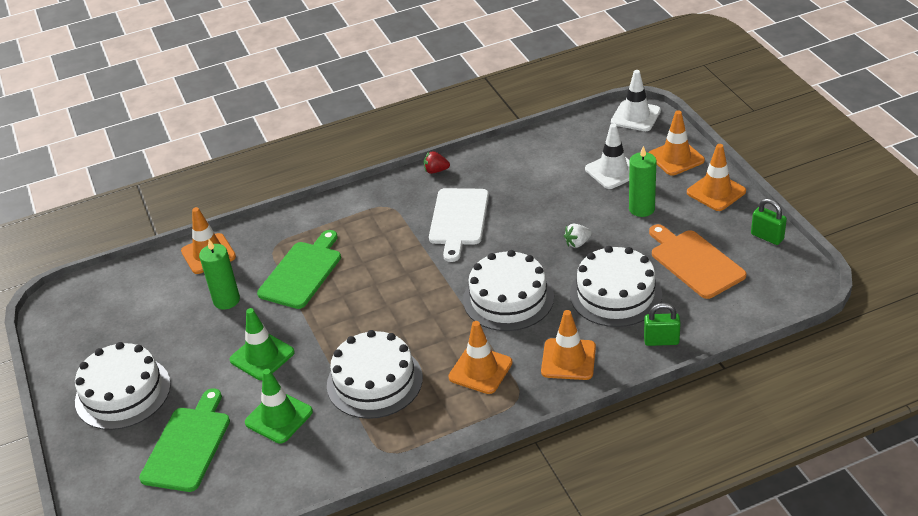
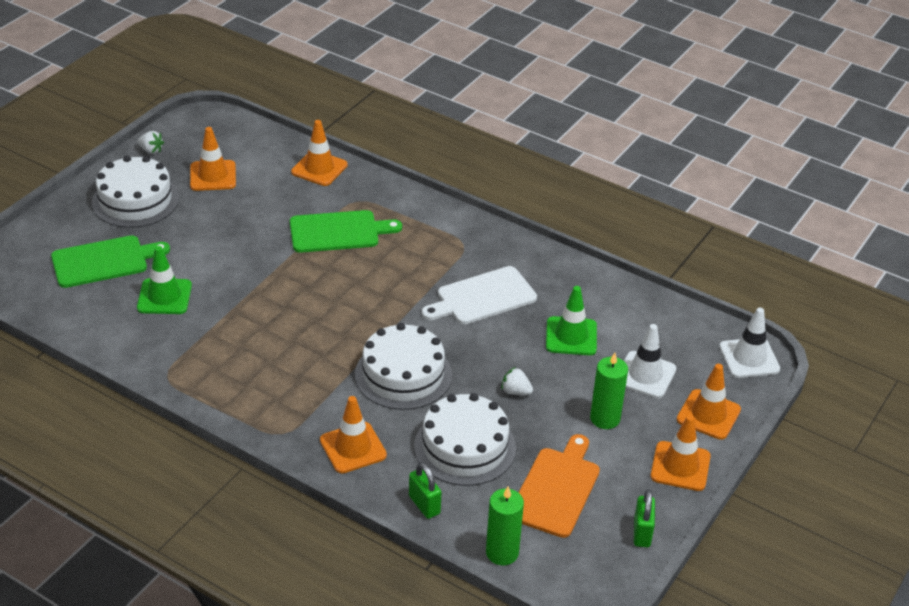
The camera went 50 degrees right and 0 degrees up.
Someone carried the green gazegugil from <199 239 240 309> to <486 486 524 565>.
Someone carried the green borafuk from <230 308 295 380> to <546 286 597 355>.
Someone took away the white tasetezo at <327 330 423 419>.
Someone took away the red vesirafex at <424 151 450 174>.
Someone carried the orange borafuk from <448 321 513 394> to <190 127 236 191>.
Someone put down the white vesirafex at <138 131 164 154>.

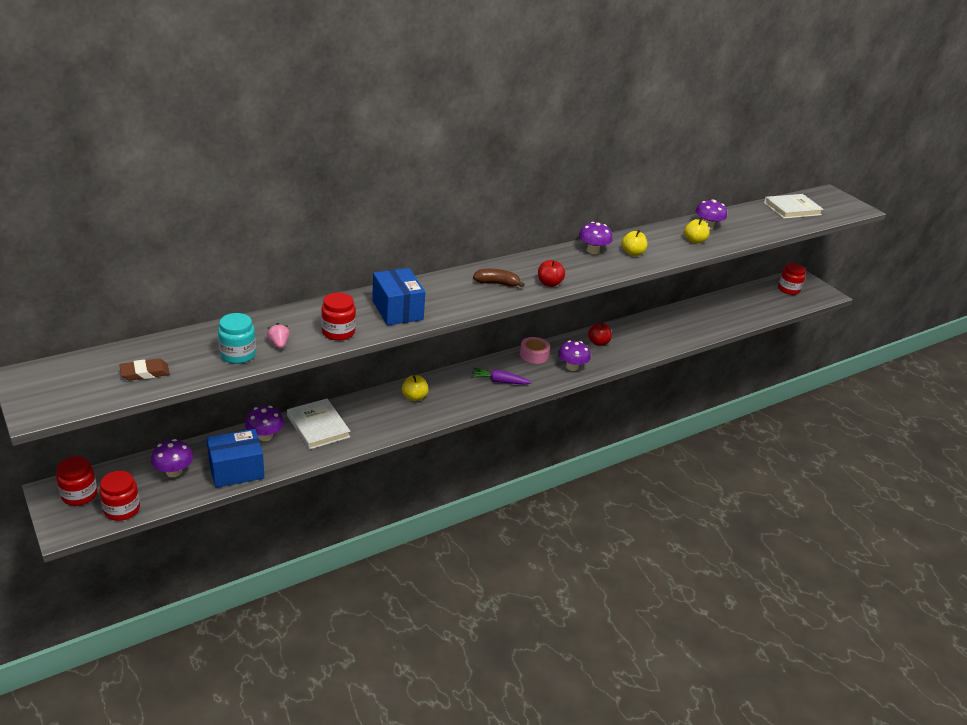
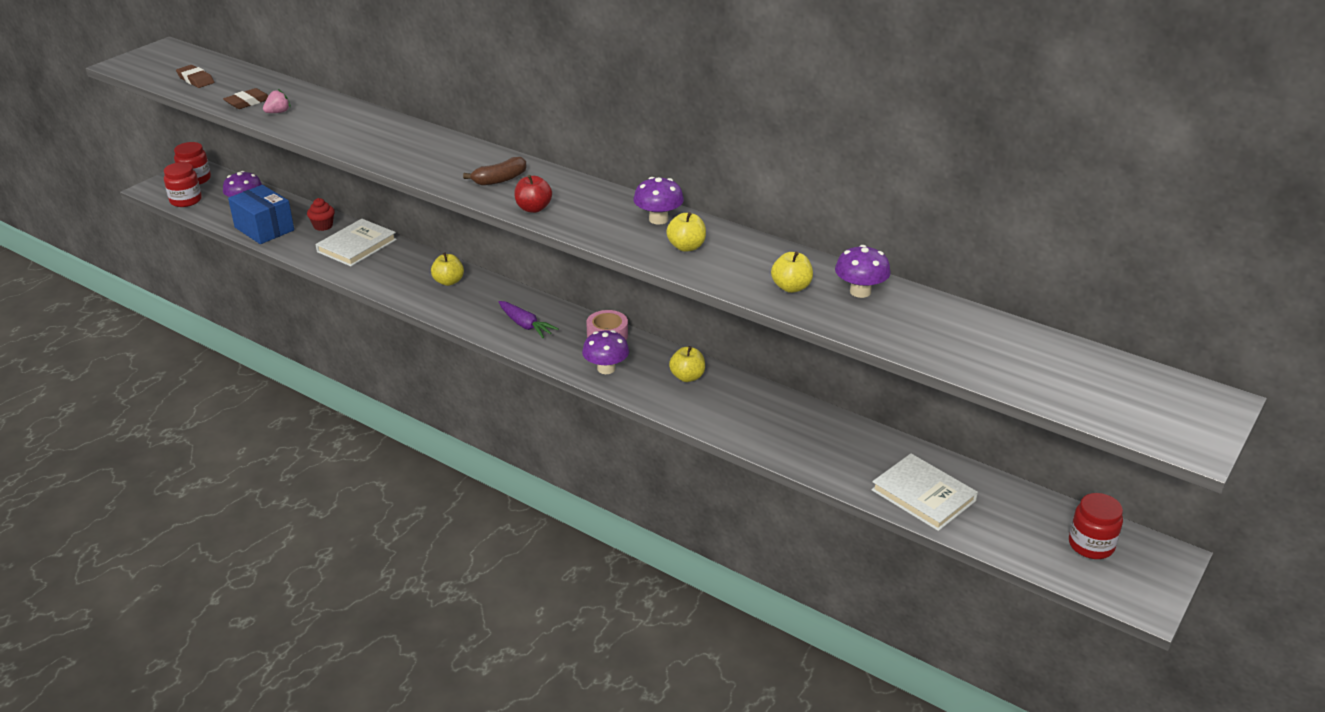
The camera went 70 degrees right and 0 degrees up.
Someone swapped the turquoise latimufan at <218 313 256 364> for the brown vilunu at <223 88 269 109>.
Someone swapped the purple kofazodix at <245 406 284 441> for the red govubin at <307 198 335 231>.
Someone took away the red latimufan at <321 292 356 341>.
Someone took away the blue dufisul at <372 268 426 325>.
Someone rotated the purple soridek at <471 368 532 385> by 150 degrees clockwise.
Someone rotated the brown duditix at <473 269 525 287> by 75 degrees clockwise.
Someone repainted the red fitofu at <588 322 612 346>, which became the yellow fitofu at <669 346 705 382>.
Someone carried the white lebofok from <764 194 824 219> to <871 453 978 531>.

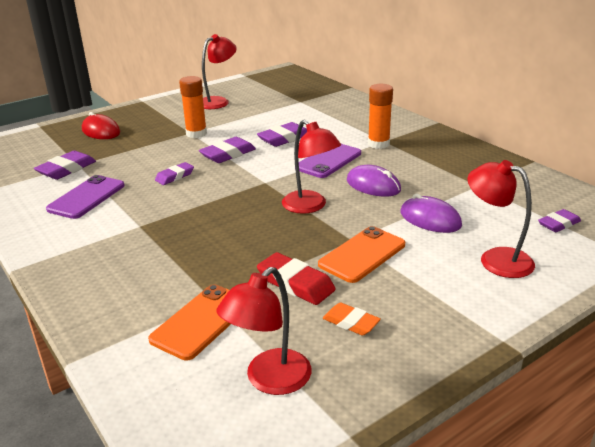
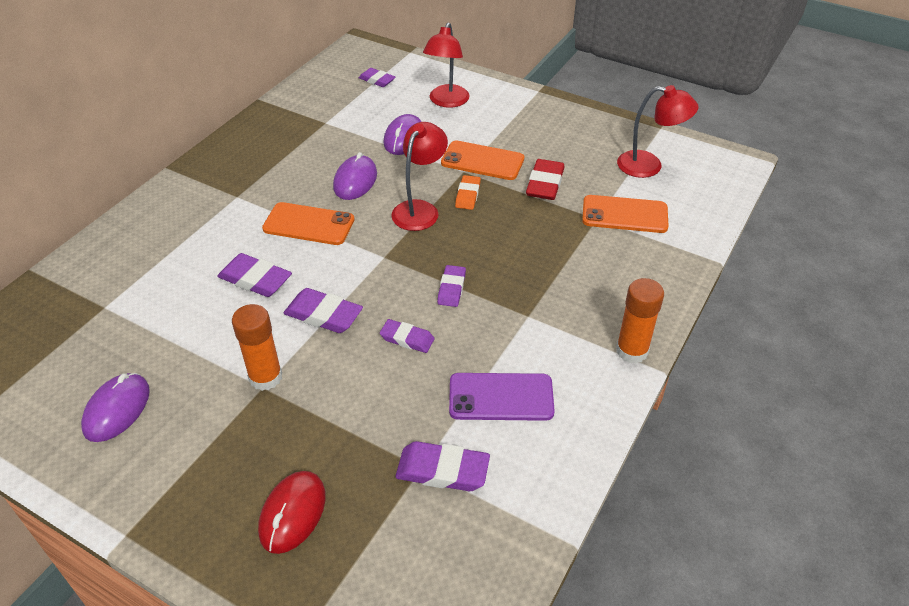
The camera went 115 degrees left and 15 degrees up.
Someone swapped the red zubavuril at <202 34 237 109> for the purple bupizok at <81 373 150 442>.
Someone repainted the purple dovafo at <299 144 361 178>, which became the orange dovafo at <262 202 355 245>.
Someone carried the orange vilunu from <323 302 381 336> to <455 175 481 210>.
Someone carried the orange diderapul from <368 84 393 149> to <616 278 664 363>.
Someone put down the purple vilunu at <437 265 466 307>.

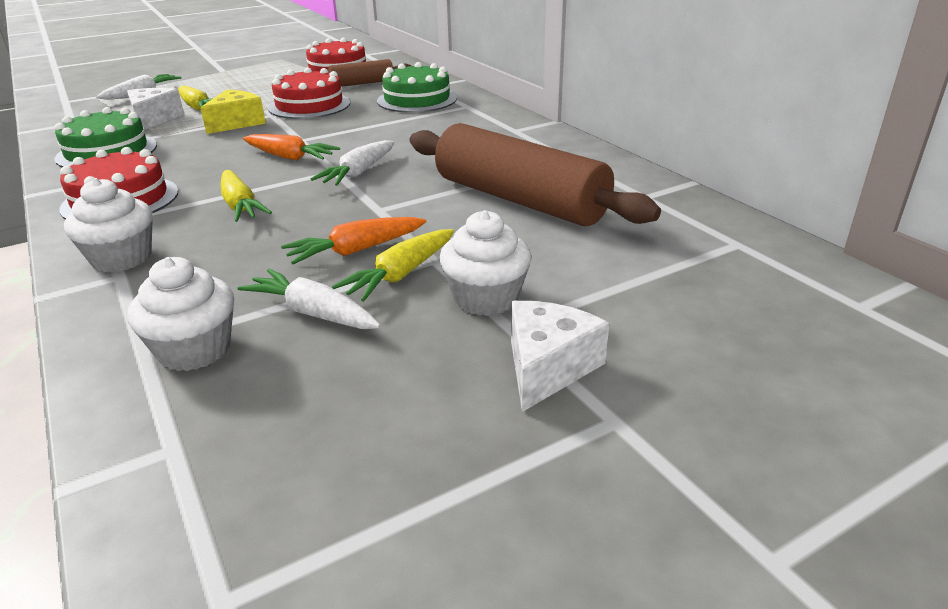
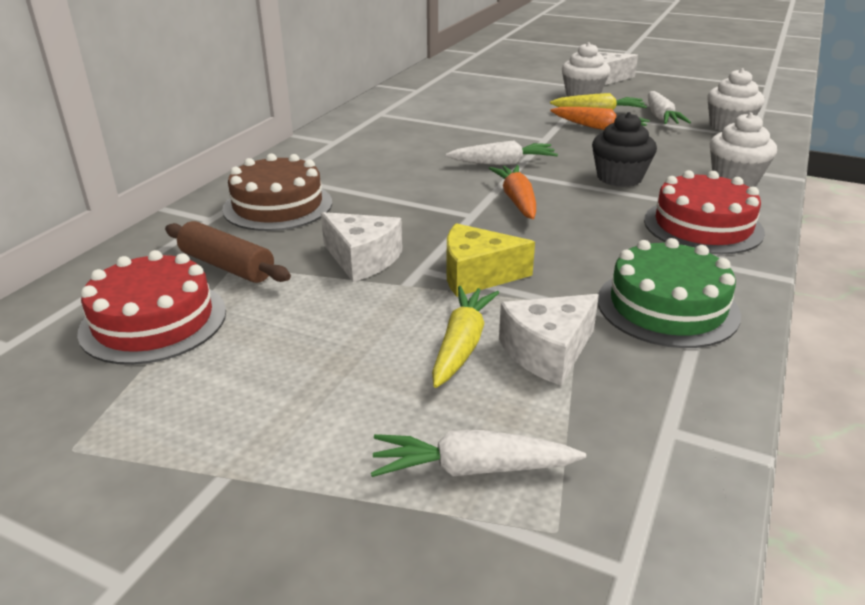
The camera went 125 degrees left and 0 degrees up.
Someone swapped the yellow soridek at <221 170 272 222> for the black govubin at <592 112 657 187>.
Someone swapped the red tasetezo at <268 68 350 119> for the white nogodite at <321 212 402 282>.
Someone repainted the green tasetezo at <377 62 457 113>, which became the brown tasetezo at <222 153 332 231>.
Someone took away the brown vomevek at <410 123 661 226>.

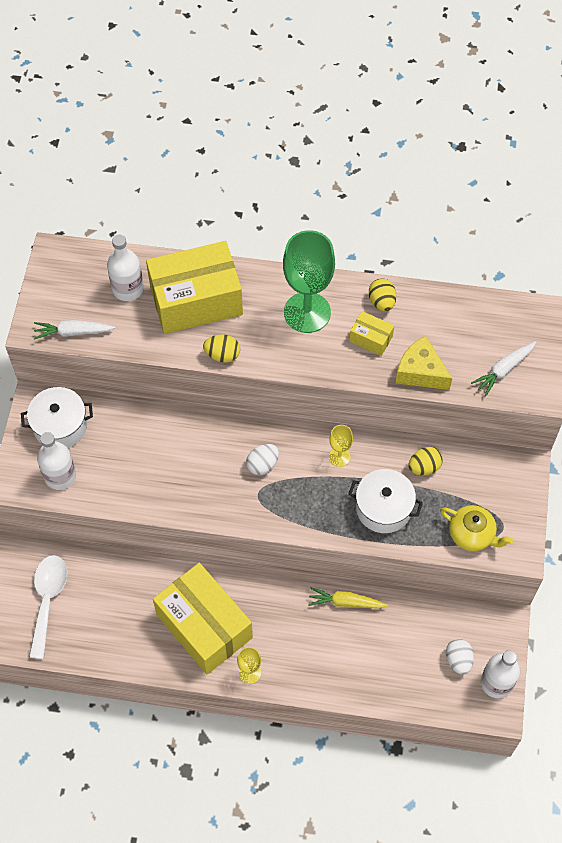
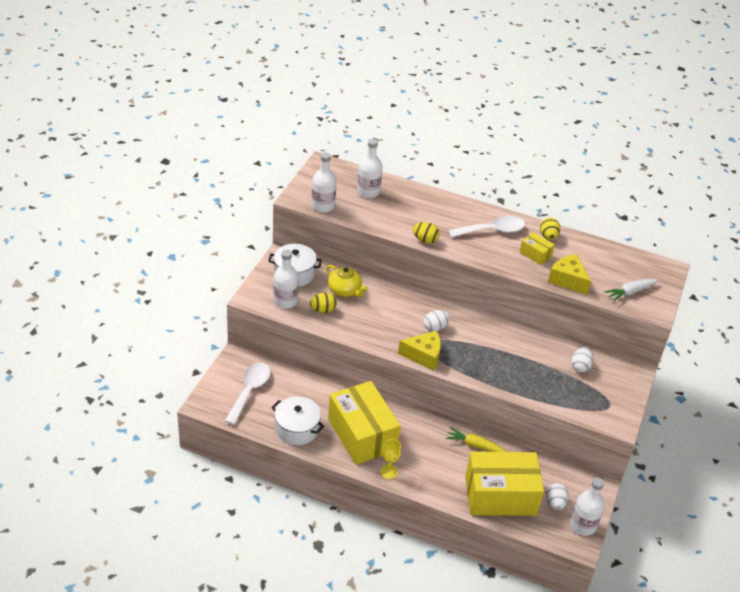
The camera went 10 degrees right and 20 degrees down.
Someone swapped the white soridek at <34 320 115 340> for the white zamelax at <312 152 336 213>.
Someone carried the yellow dufisul from <146 241 243 334> to <465 451 544 516>.
Someone swapped the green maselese at <283 230 335 333> for the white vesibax at <448 216 525 238>.
Someone took away the yellow maselese at <329 425 353 467>.
Someone carried the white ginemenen from <348 469 423 533> to <271 396 324 445>.
Someone carried the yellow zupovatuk from <409 447 443 475> to <310 293 337 313>.
Someone carried the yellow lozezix from <440 505 513 551> to <326 265 368 297>.
Someone put down the yellow nogodite at <398 330 441 371>.
Someone put down the white zupovatuk at <571 347 593 372>.

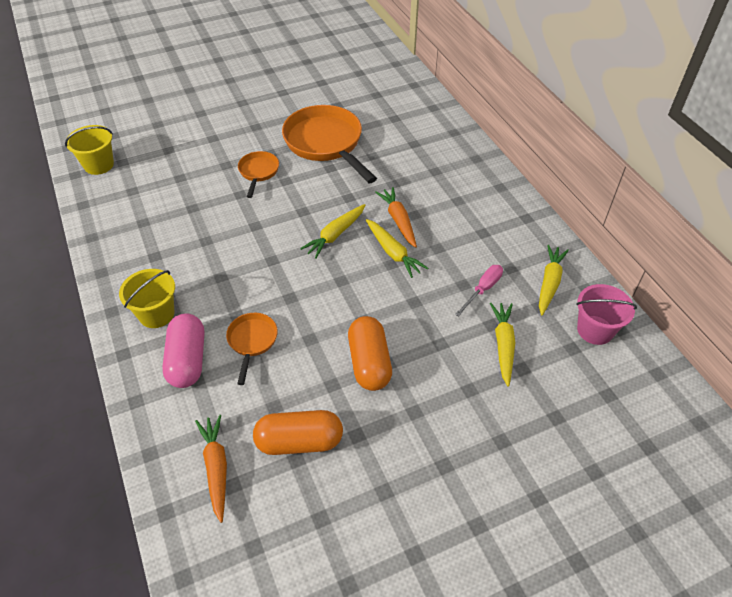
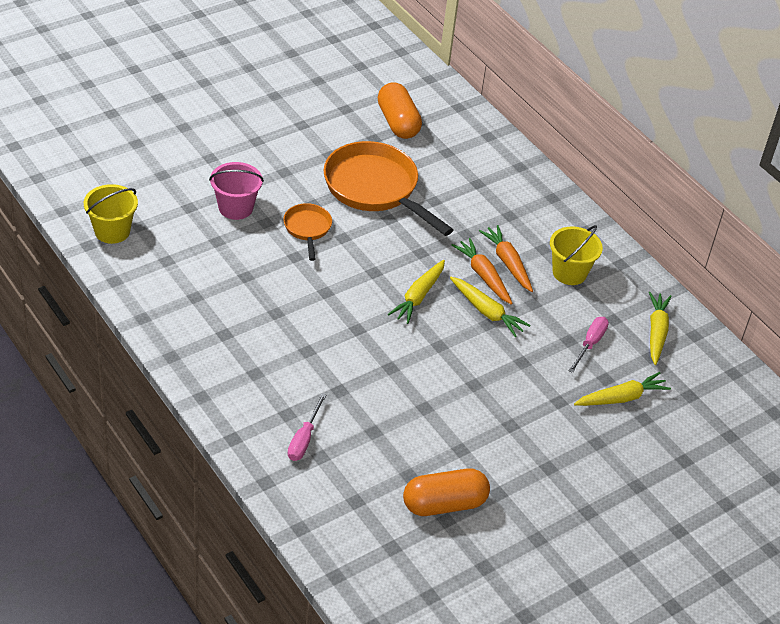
The camera went 15 degrees left and 5 degrees down.
Someone carried the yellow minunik from <119 269 175 328> to <550 225 603 285>.
Someone swapped the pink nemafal at <162 313 204 388> for the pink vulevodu at <288 393 326 461>.
Someone carried the orange soridek from <195 415 227 523> to <479 225 533 292>.
Someone took away the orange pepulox at <226 313 278 385>.
Someone carried the orange nemafal from <348 316 392 391> to <378 82 422 139>.
Someone rotated the yellow soridek at <490 303 515 387> by 75 degrees clockwise.
Someone carried the pink minunik from <576 284 637 345> to <209 162 264 220>.

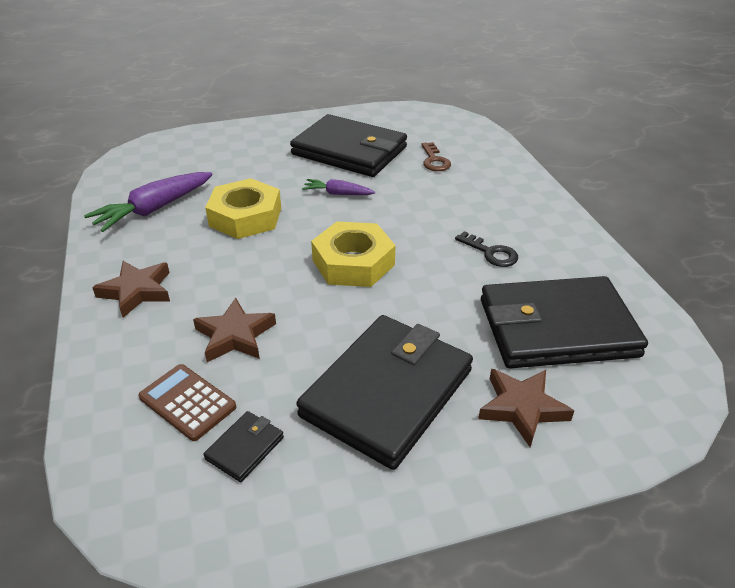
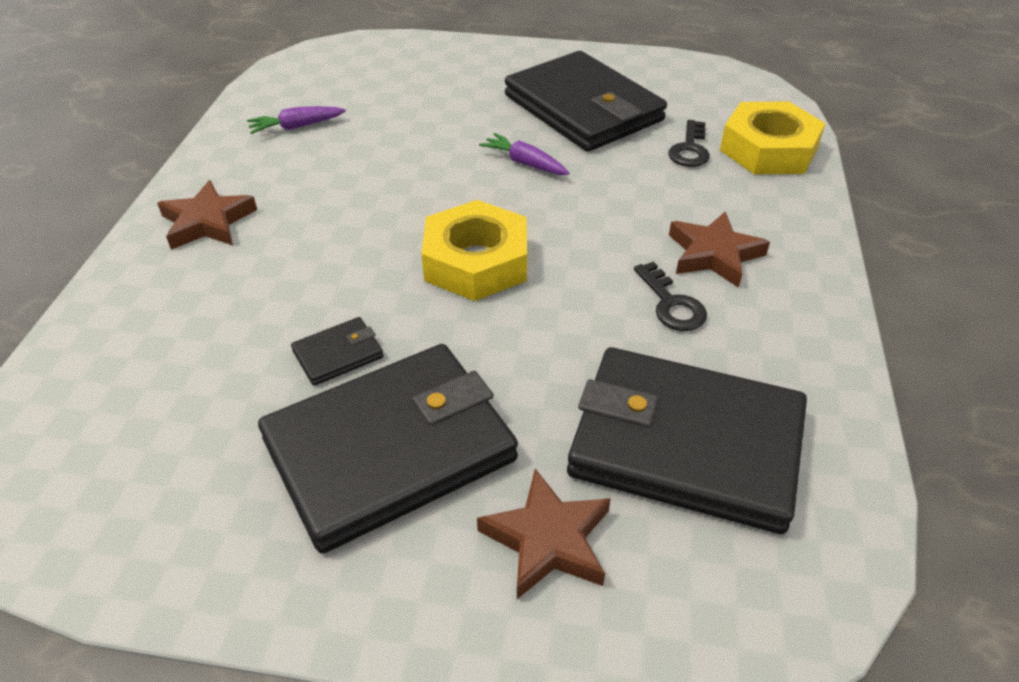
The camera went 25 degrees right and 5 degrees up.
Someone scaled the purple soridek at <84 172 213 232> by 0.57.
Someone took away the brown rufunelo at <138 364 236 441>.
Someone carried the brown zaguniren from <193 298 276 362> to <669 211 770 288>.
Someone carried the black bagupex from <203 411 284 482> to <291 317 384 386>.
Someone carried the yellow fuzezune from <205 178 281 239> to <720 101 826 174>.
Someone repainted the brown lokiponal at <421 142 451 171>, which became the black lokiponal at <668 120 710 167>.

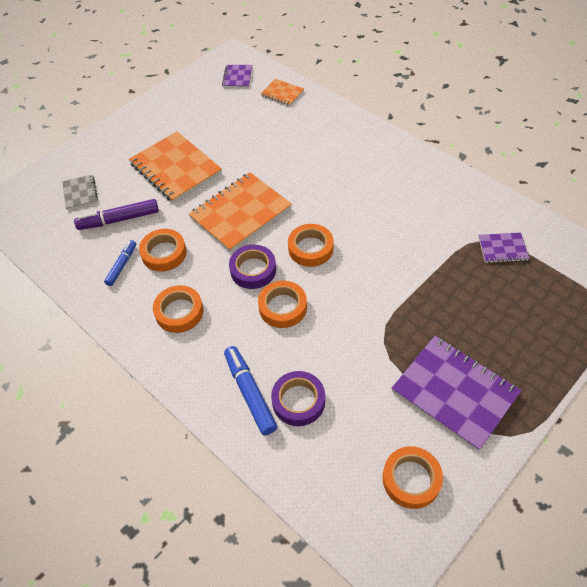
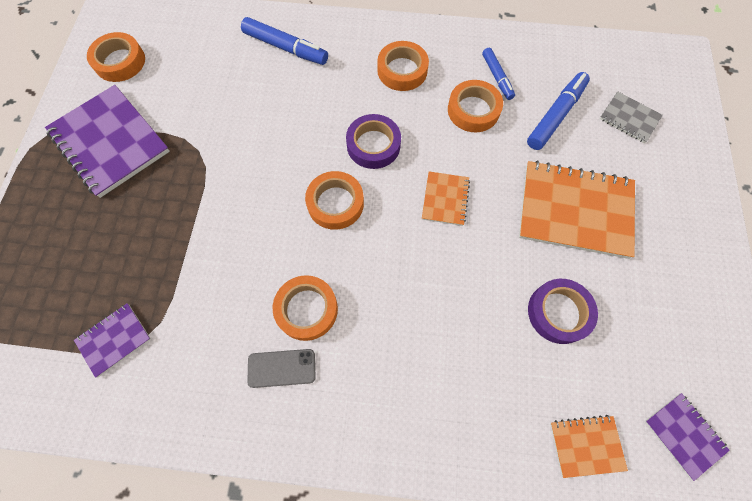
The camera went 140 degrees right and 15 degrees up.
Someone repainted the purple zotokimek at <74 199 159 230>, which became the blue zotokimek at <527 72 590 150>.
Someone scaled the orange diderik at <189 173 292 252> by 0.50.
Someone carried the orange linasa from <258 281 307 328> to <273 275 338 341>.
Someone carried the purple linasa from <271 371 325 426> to <528 279 598 344>.
Someone rotated the purple diderik at <391 336 521 451> by 45 degrees clockwise.
Someone put down the grey dovafo at <247 349 316 388>.

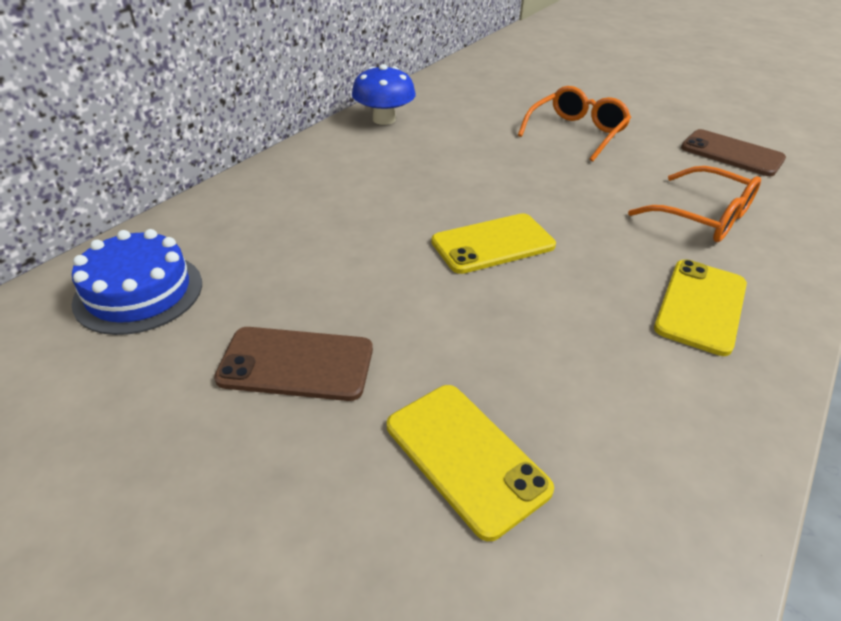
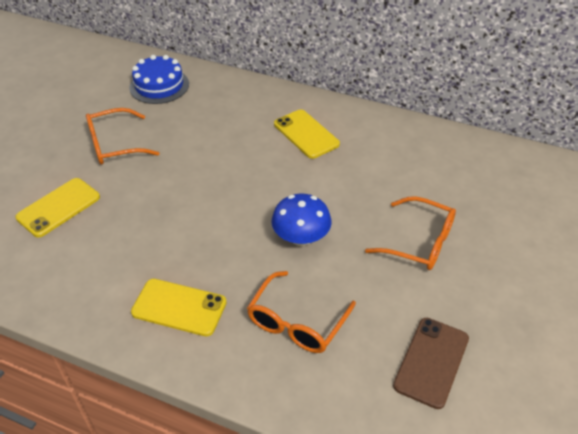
The camera went 80 degrees right and 5 degrees up.
Someone swapped the brown dovafo at <214 327 373 401> for the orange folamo at <86 108 159 164>.
Someone carried the blue kofazodix from <352 64 416 125> to <271 194 331 246>.
Someone carried the yellow dovafo from <431 213 556 274> to <274 109 340 159>.

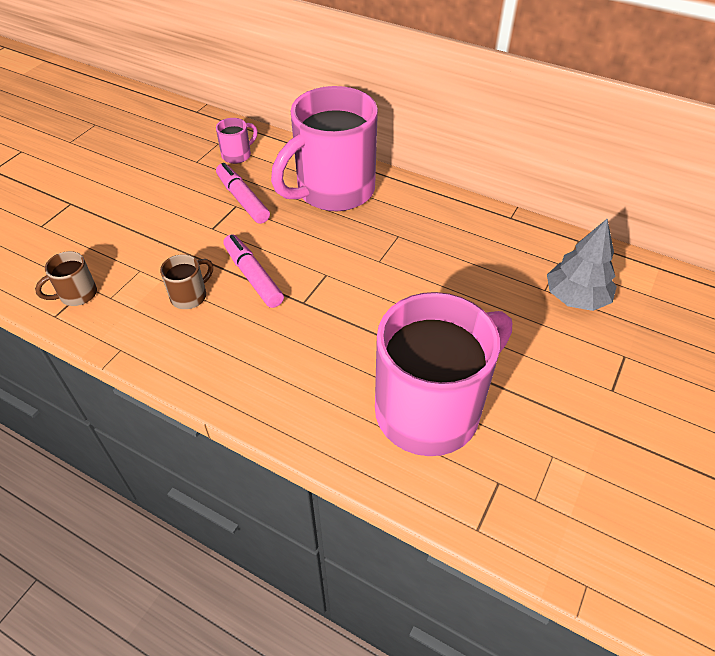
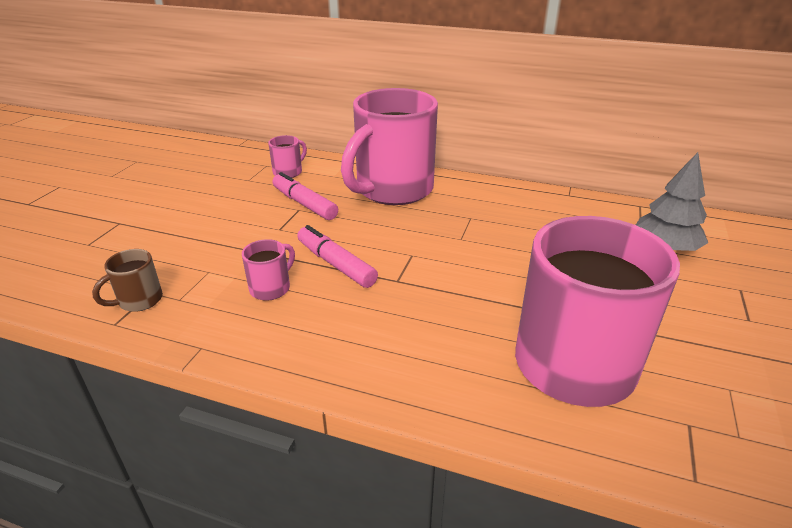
The camera went 10 degrees left and 15 degrees down.
Someone repainted the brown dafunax at <160 254 213 309>, which became the pink dafunax at <242 239 295 301>.

